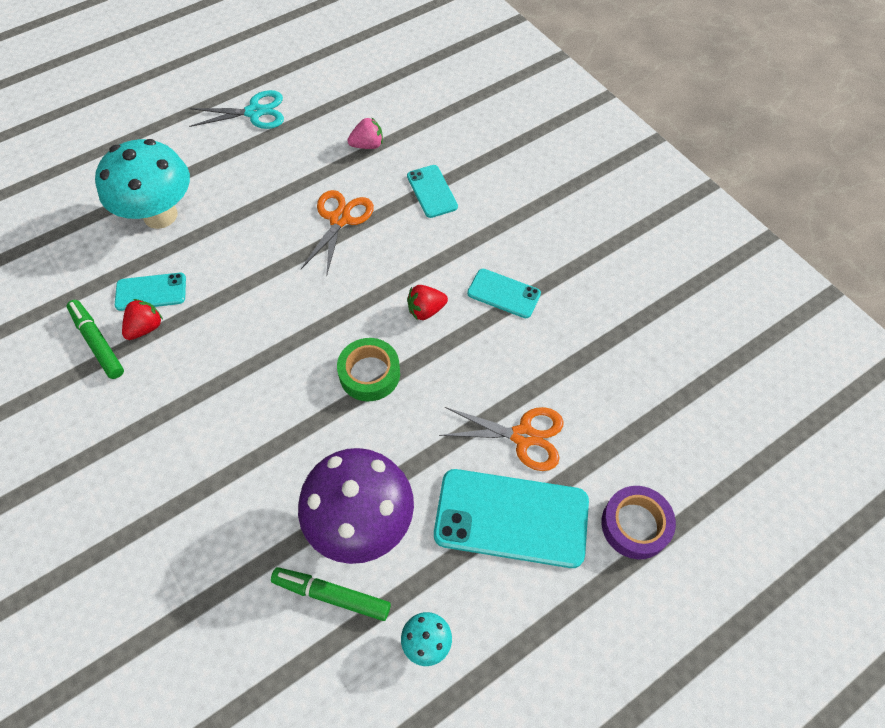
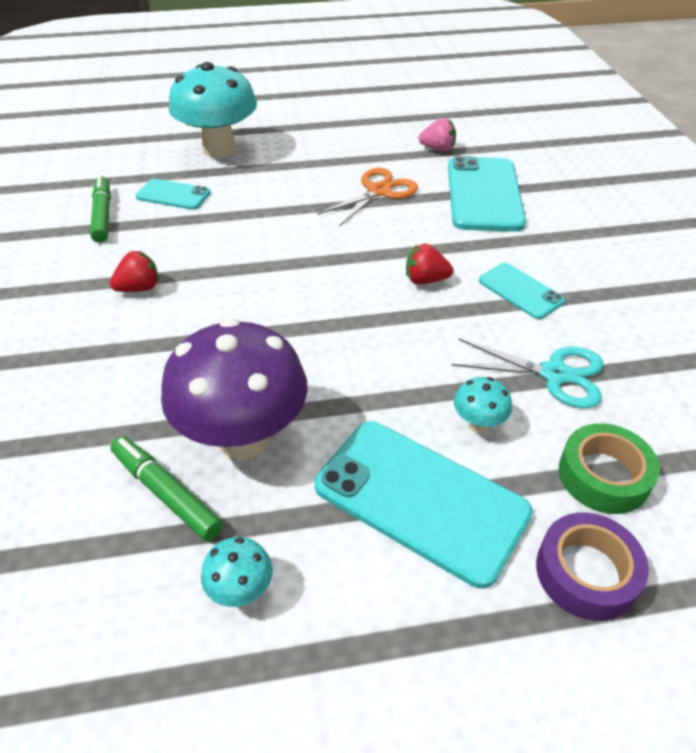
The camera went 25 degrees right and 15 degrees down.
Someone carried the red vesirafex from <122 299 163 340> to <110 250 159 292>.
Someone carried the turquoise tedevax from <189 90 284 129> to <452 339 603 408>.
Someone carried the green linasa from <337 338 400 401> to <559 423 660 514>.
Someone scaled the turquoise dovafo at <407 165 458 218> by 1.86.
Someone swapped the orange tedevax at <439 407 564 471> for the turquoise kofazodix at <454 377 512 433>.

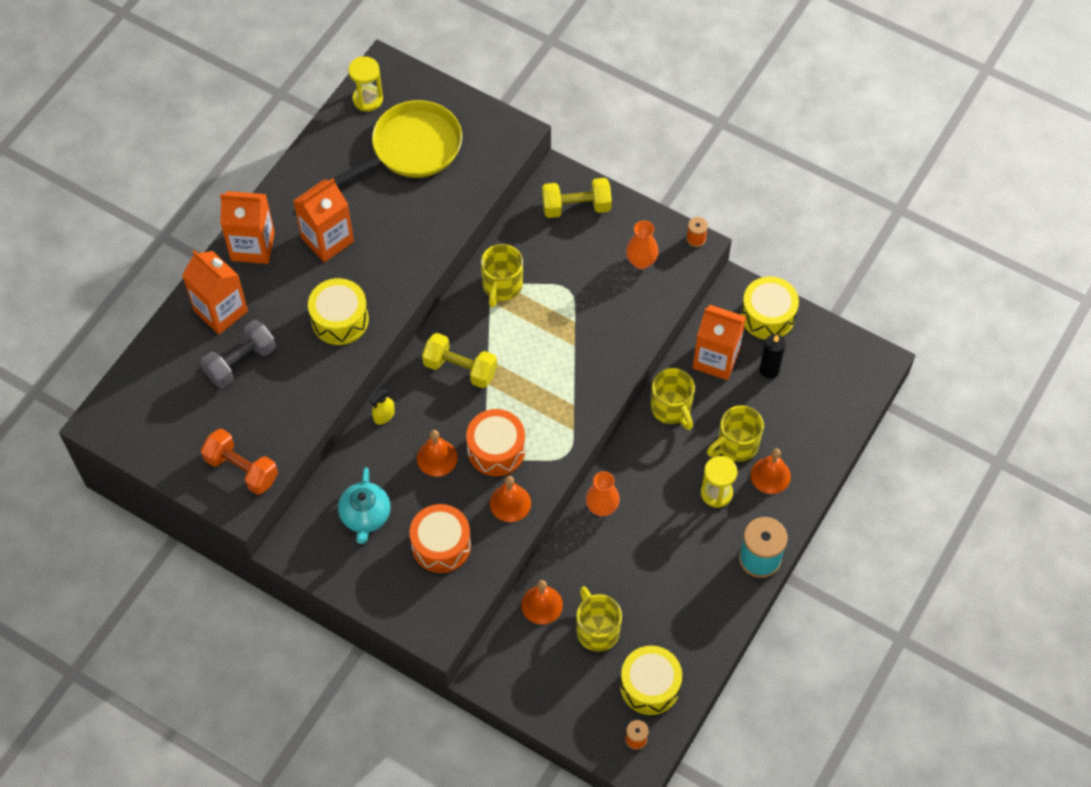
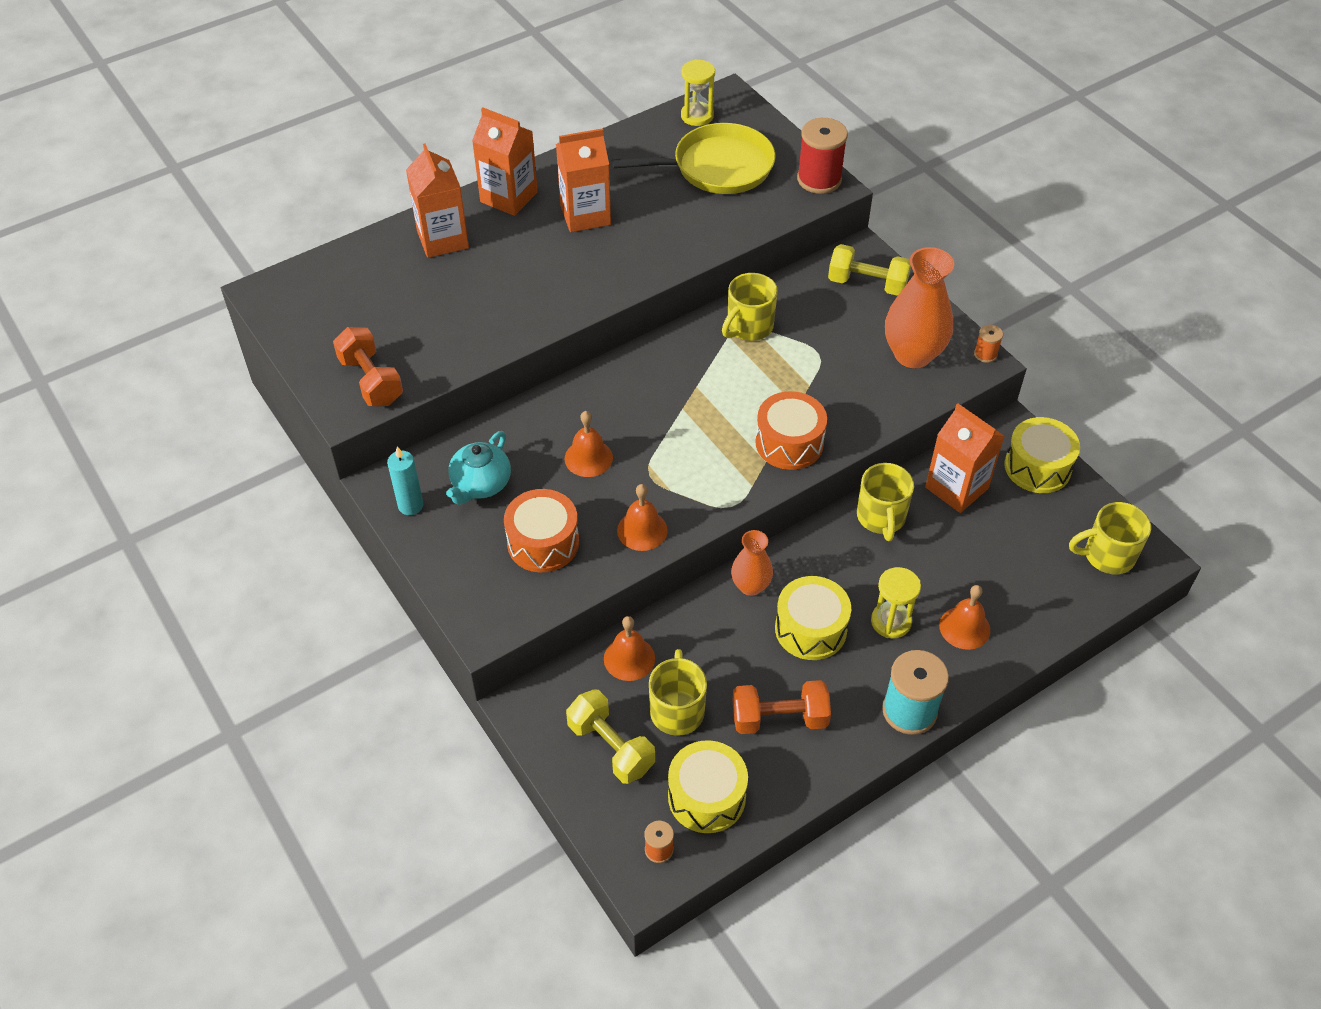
The camera went 25 degrees right and 10 degrees down.
Someone took away the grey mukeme at <200 320 276 388>.
Someone carried the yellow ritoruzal from <308 278 369 345> to <775 576 851 660>.
Someone took away the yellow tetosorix at <369 389 395 425>.
Someone carried the yellow mukeme from <422 333 497 388> to <566 690 655 784>.
Someone carried the orange ritoruzal from <466 409 525 476> to <755 391 827 470>.
Someone scaled the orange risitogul at <626 220 659 269> by 1.75.
Someone carried the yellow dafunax from <707 406 764 462> to <1069 502 1151 574>.
Someone took away the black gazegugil at <760 334 786 378>.
Someone put down the turquoise gazegugil at <387 446 424 515>.
Someone put down the orange mukeme at <733 680 831 734>.
Someone put down the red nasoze at <797 118 848 194>.

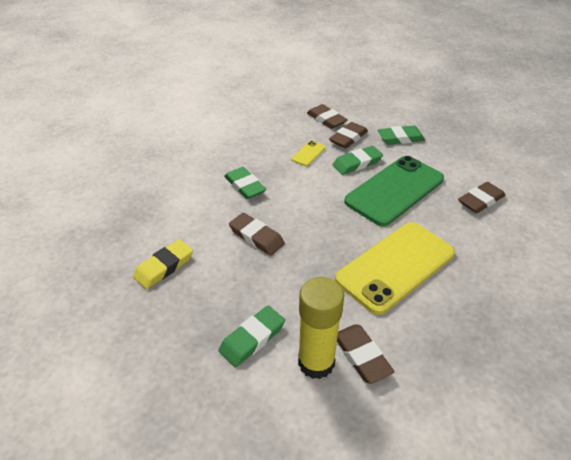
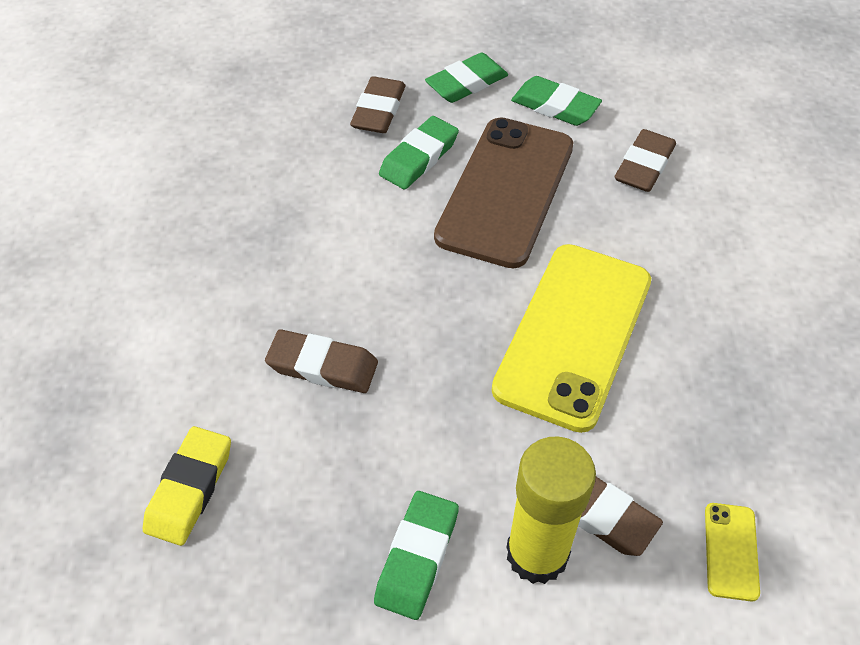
The camera went 25 degrees left and 10 degrees up.
Someone carried the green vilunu from <224 167 266 199> to <511 76 602 126>.
Someone carried the yellow dovafo from <291 141 326 166> to <705 503 760 601>.
Someone took away the brown vilunu at <307 104 348 129>.
Someone repainted the green dovafo at <344 156 444 226>, which became the brown dovafo at <434 118 573 269>.

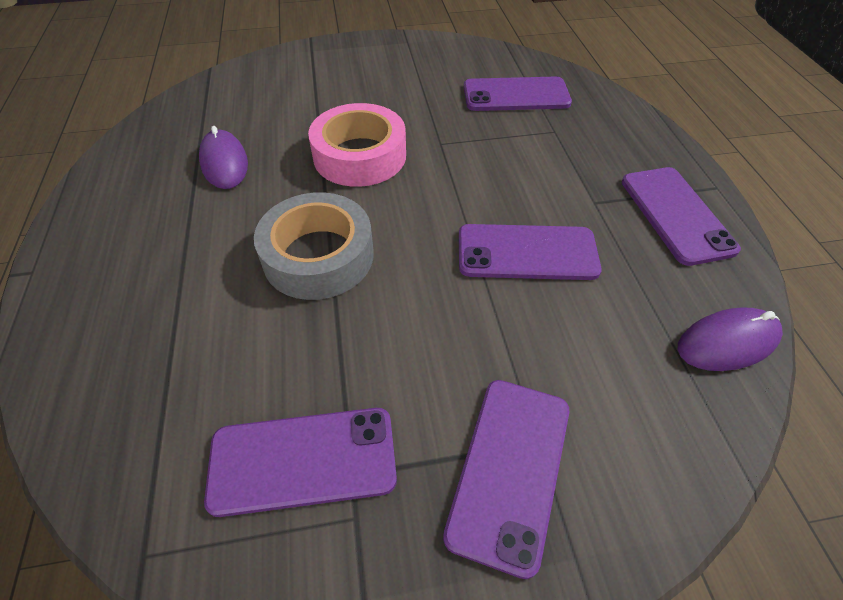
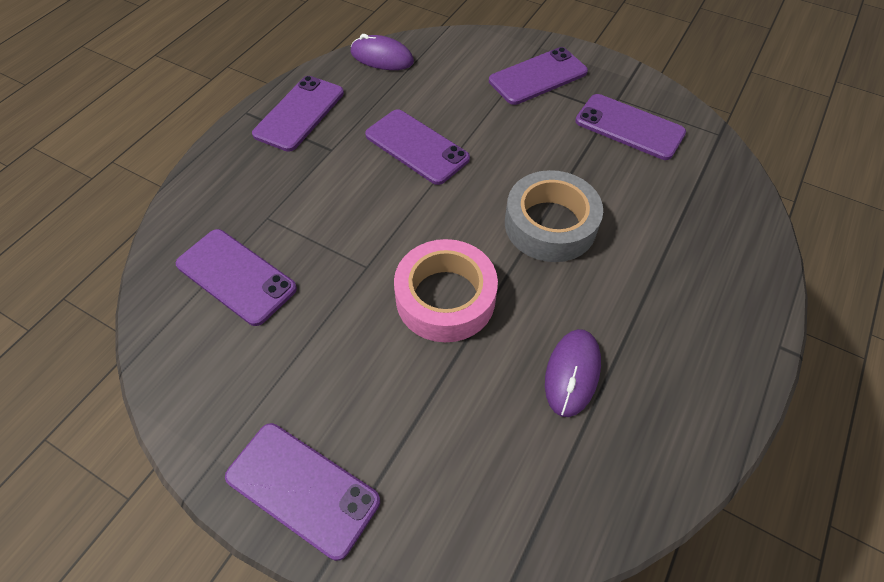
The camera went 140 degrees left and 5 degrees up.
Someone put down the purple dovafo at <225 423 380 561>.

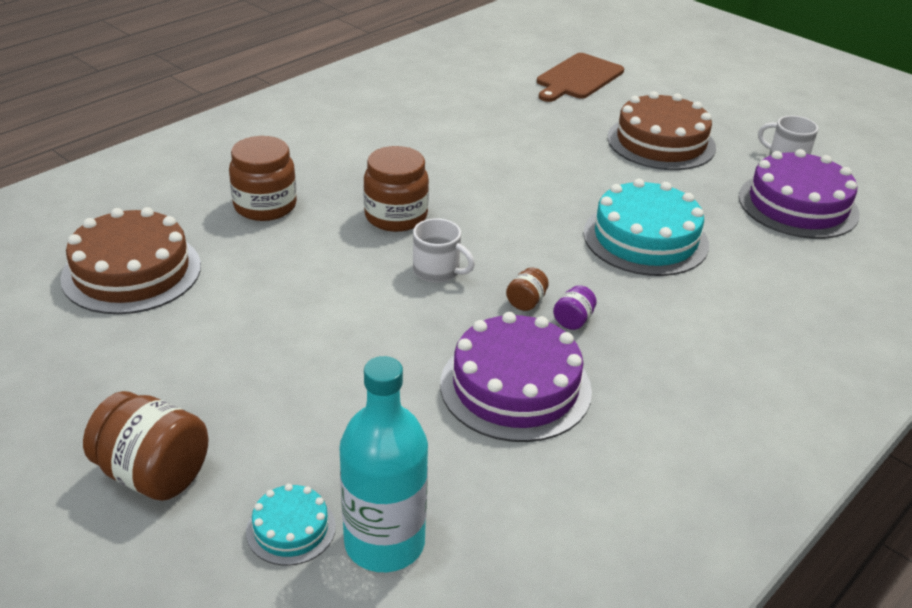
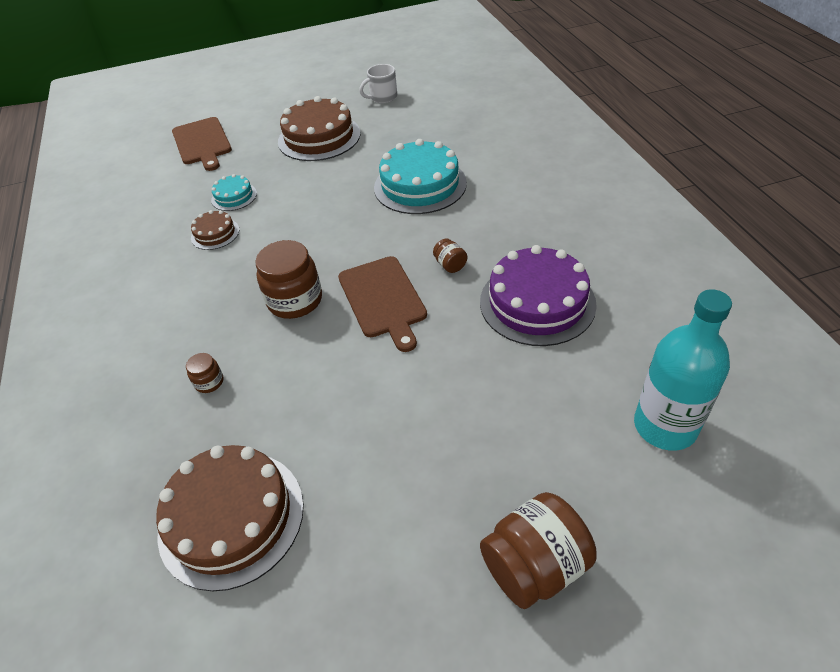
The camera went 55 degrees left and 10 degrees up.
Someone scaled the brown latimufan at <229 136 297 221> by 0.48.
Someone carried the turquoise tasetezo from <246 484 336 565> to <211 174 257 211>.
Someone swapped the white dafunax at <413 218 475 283> for the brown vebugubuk at <338 256 427 352>.
Someone took away the purple latimufan at <553 285 597 330>.
Someone took away the purple tasetezo at <738 149 860 239>.
Someone put down the brown tasetezo at <191 210 239 250>.

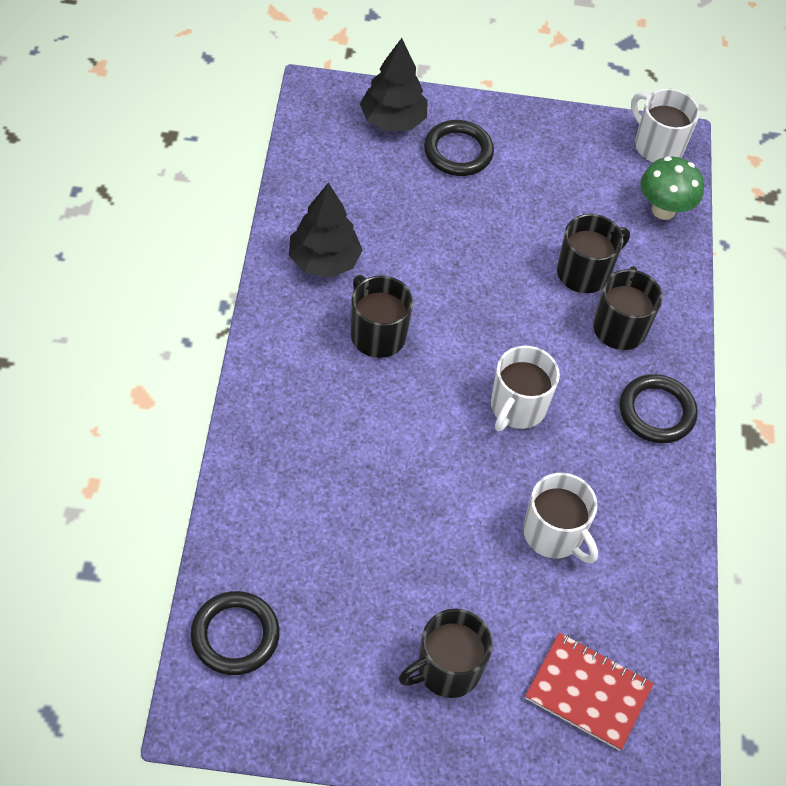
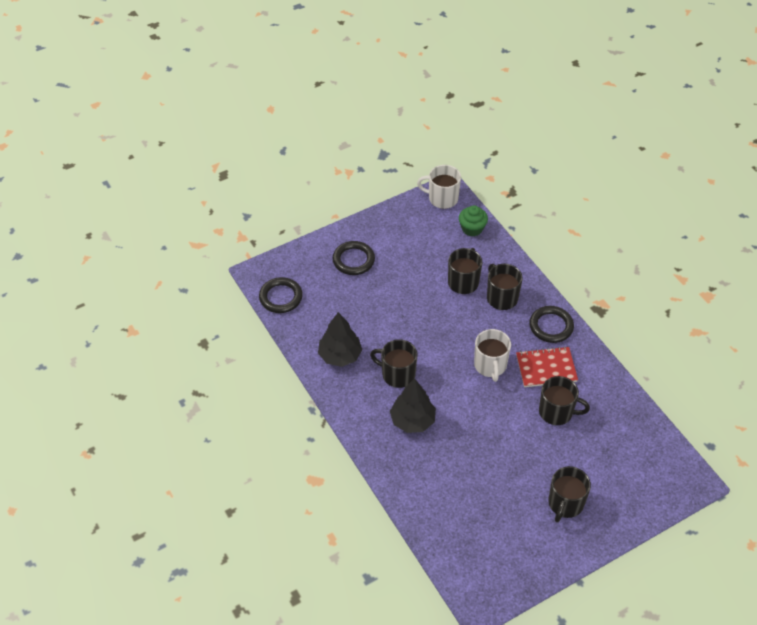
The camera went 30 degrees left and 5 degrees down.
Someone carried the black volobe from <190 591 280 675> to <259 277 303 313>.
Someone carried the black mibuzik from <360 38 428 132> to <390 378 436 433>.
Someone repainted the white dafunax at <523 473 598 563>, which became the black dafunax at <539 376 590 425>.
Someone carried the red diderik from <525 632 654 751> to <516 346 578 387>.
Someone swapped the green kofazodix at <641 157 704 220> for the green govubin at <459 205 488 236>.

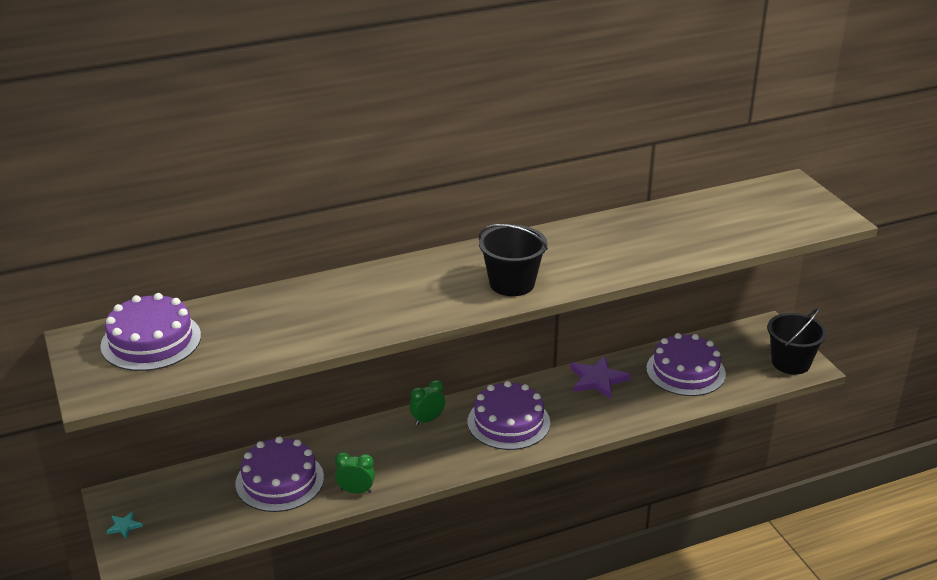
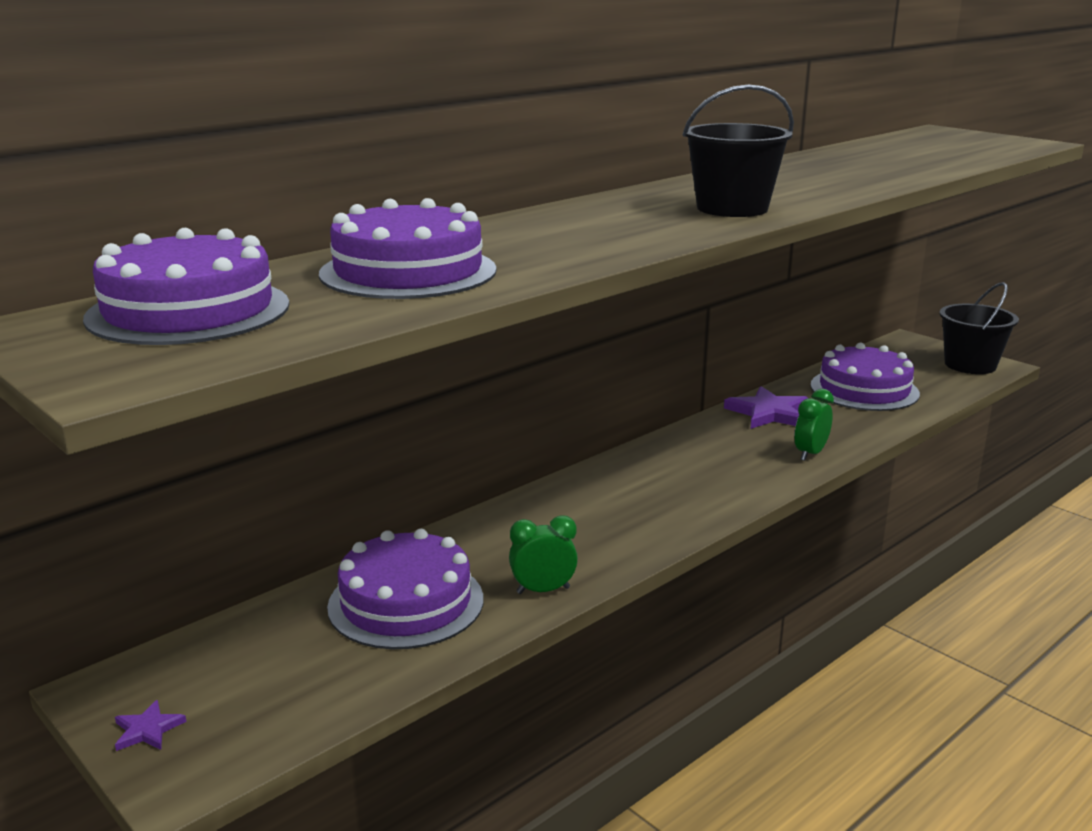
The camera went 20 degrees left and 10 degrees down.
Someone repainted the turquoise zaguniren at <106 511 143 538>, which became the purple zaguniren at <115 700 187 751>.
Someone carried the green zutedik from <409 380 445 425> to <794 389 834 461>.
Someone carried the purple tasetezo from <468 381 550 450> to <319 198 497 299>.

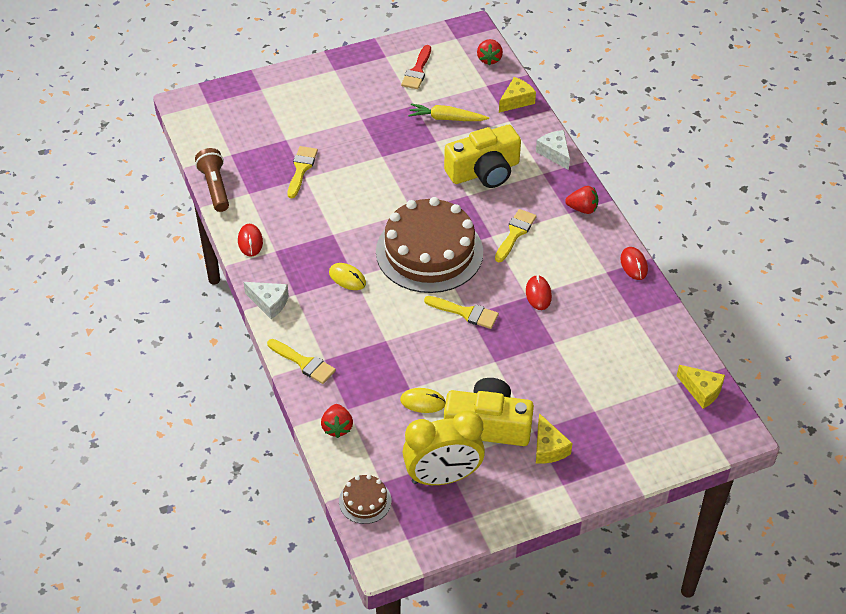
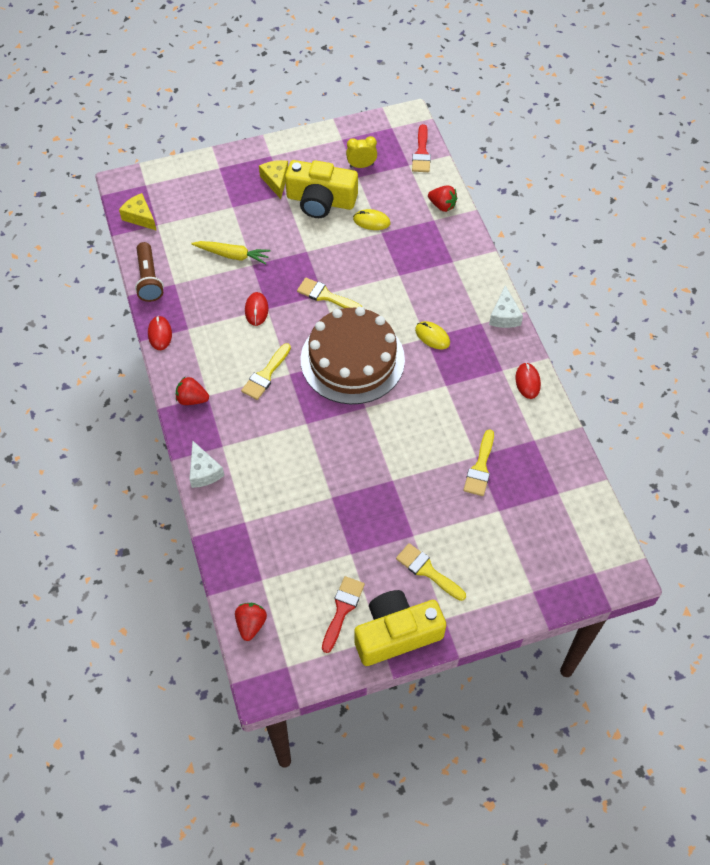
The camera went 175 degrees left and 10 degrees up.
Someone carried the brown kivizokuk from <195 148 229 212> to <135 242 164 302>.
Someone rotated the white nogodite at <244 282 289 319> by 120 degrees counterclockwise.
Someone carried the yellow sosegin from <267 339 336 384> to <396 543 466 601>.
Someone rotated the red vesirafex at <321 404 353 438> by 120 degrees clockwise.
Someone swapped the brown tasetezo at <339 475 391 524> for the red sosegin at <412 124 431 172>.
Someone scaled the yellow zutedik at <402 410 485 485> by 0.50.
Someone carried the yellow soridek from <408 104 489 121> to <191 241 271 264>.
Someone carried the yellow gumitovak from <444 125 521 188> to <354 590 446 666>.
Someone took away the yellow nogodite at <499 77 536 113>.

